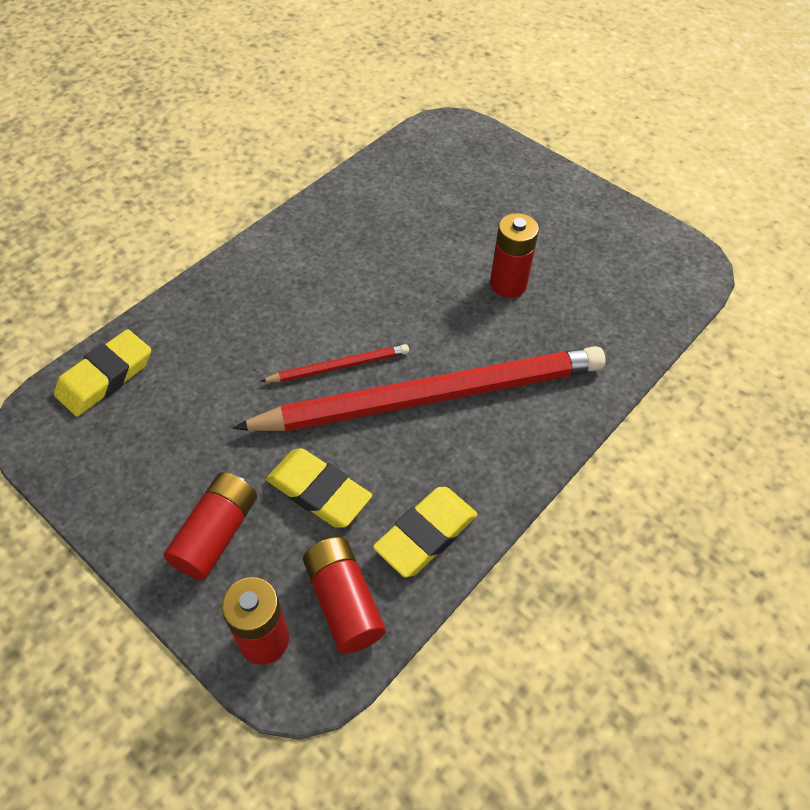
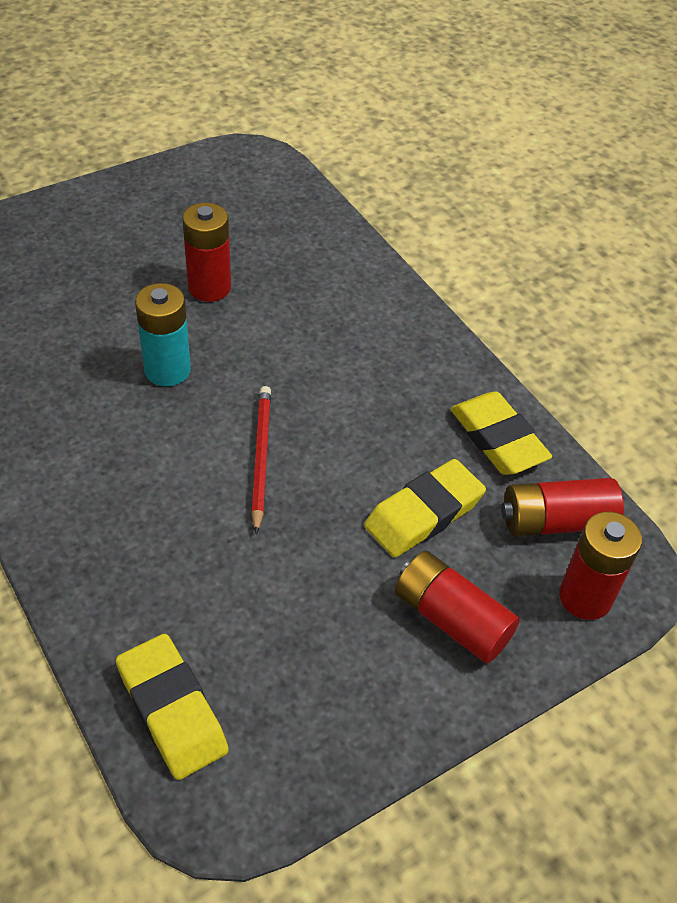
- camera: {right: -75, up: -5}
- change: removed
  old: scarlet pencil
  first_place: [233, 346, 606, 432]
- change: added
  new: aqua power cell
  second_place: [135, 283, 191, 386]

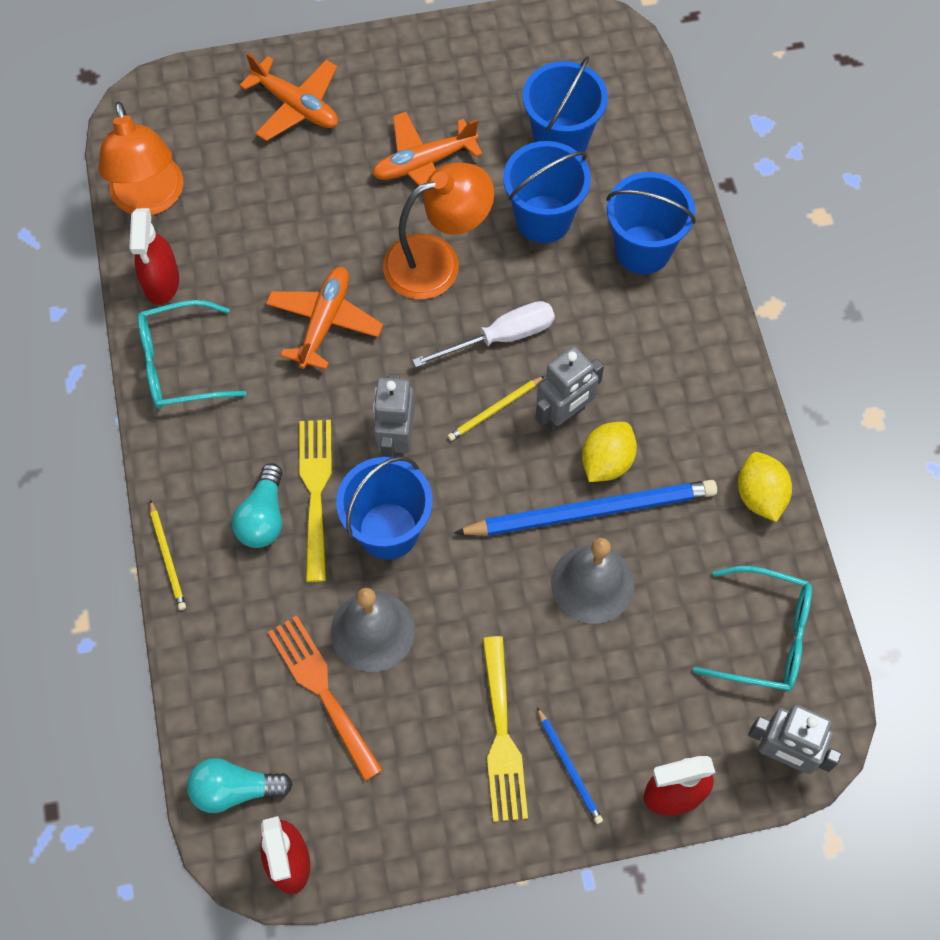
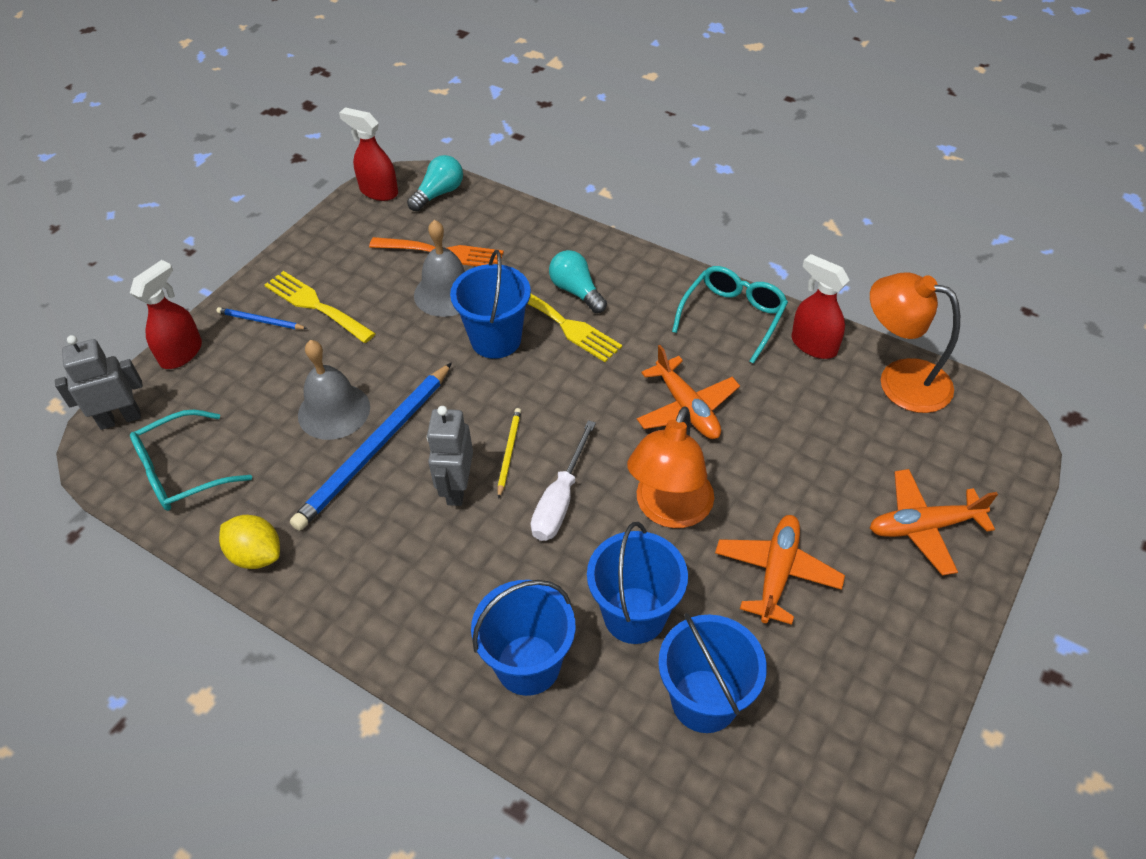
- camera: {right: 135, up: -15}
- change: removed
  old: yellow pencil
  first_place: [150, 500, 186, 610]
- change: removed
  old: grey robot figure
  first_place: [373, 374, 415, 457]
- change: removed
  old: yellow toy lemon
  first_place: [582, 422, 637, 482]

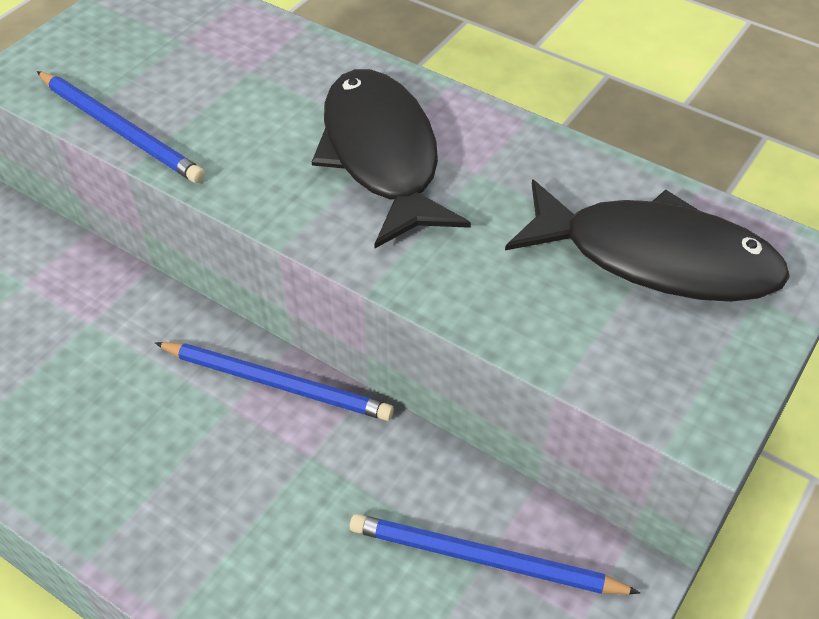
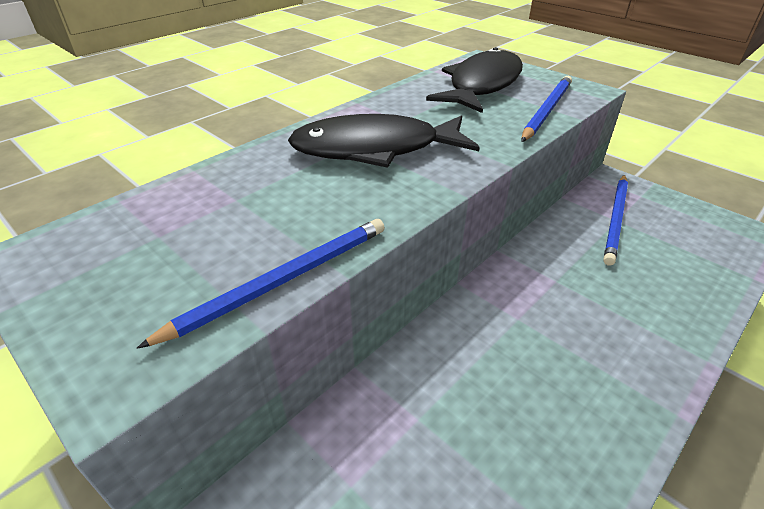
- camera: {right: -80, up: -10}
- change: moved
  old: cobalt pencil
  first_place: [155, 342, 394, 421]
  second_place: [521, 76, 572, 142]

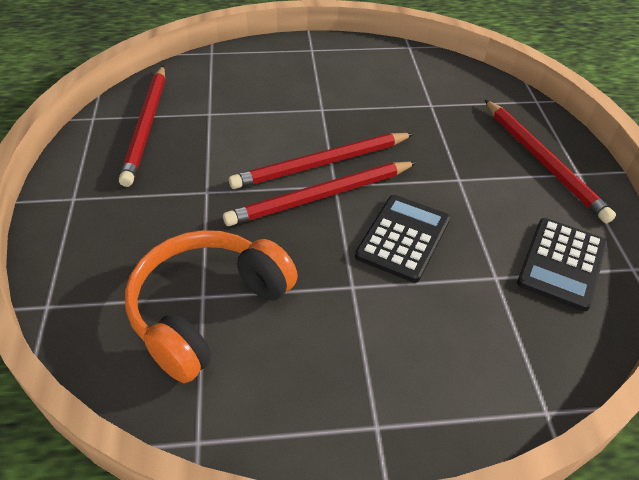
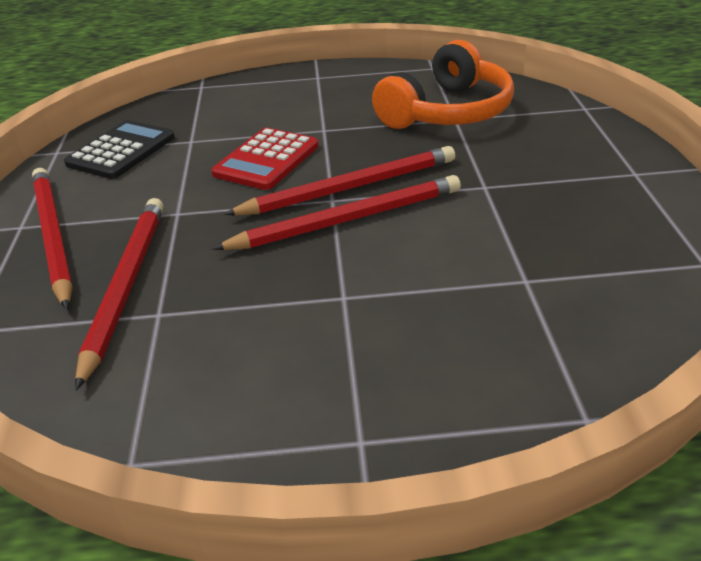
- camera: {right: -175, up: -10}
- change: moved
  old: scarlet pencil
  first_place: [119, 65, 165, 187]
  second_place: [75, 198, 164, 390]
- change: recoloured
  old: ebony adding machine
  new: scarlet adding machine
  first_place: [355, 195, 450, 283]
  second_place: [211, 127, 319, 190]

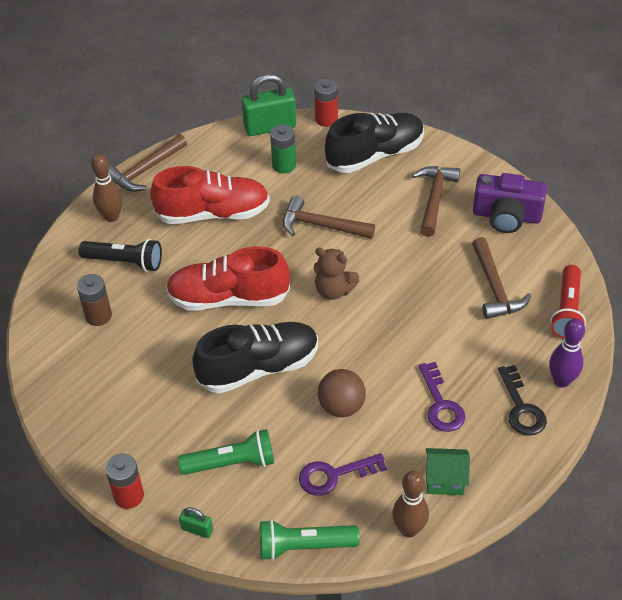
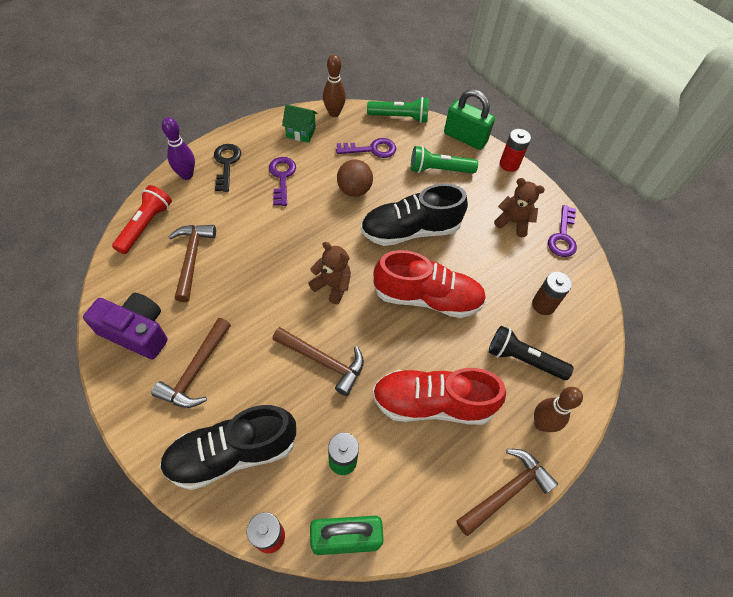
- camera: {right: -175, up: 10}
- change: resized
  old: emerald small lock
  first_place: [179, 507, 213, 538]
  second_place: [444, 89, 495, 150]
  factor: 2.17
- change: added
  new: russet stuffed bear
  second_place: [494, 178, 545, 237]
- change: added
  new: purple key
  second_place: [548, 205, 577, 257]

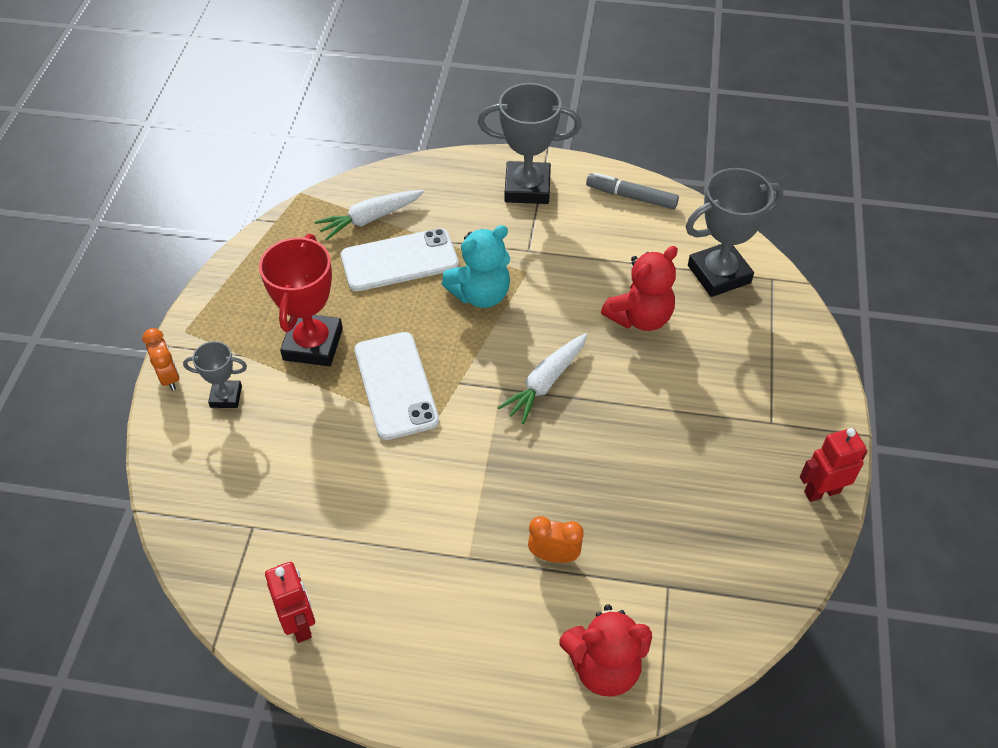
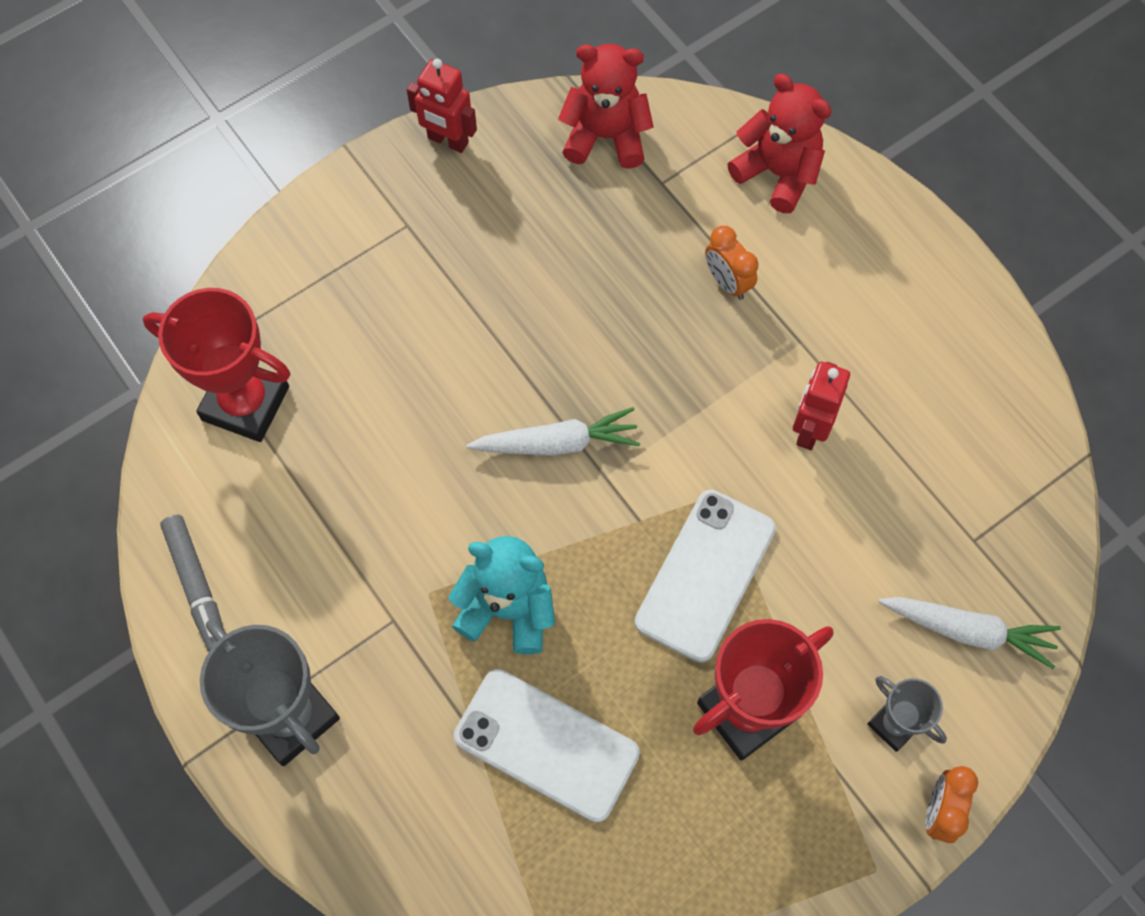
- camera: {right: -135, up: 15}
- change: moved
  old: scarlet robot figure
  first_place: [265, 562, 315, 643]
  second_place: [793, 362, 850, 450]
- change: moved
  old: snow-white root vegetable
  first_place: [315, 190, 424, 240]
  second_place: [878, 597, 1061, 669]
- change: moved
  old: scarlet stuffed bear
  first_place: [601, 246, 678, 331]
  second_place: [558, 44, 654, 169]
- change: recoloured
  old: grey prize cup
  new: scarlet prize cup
  first_place: [686, 168, 783, 297]
  second_place: [143, 288, 290, 442]

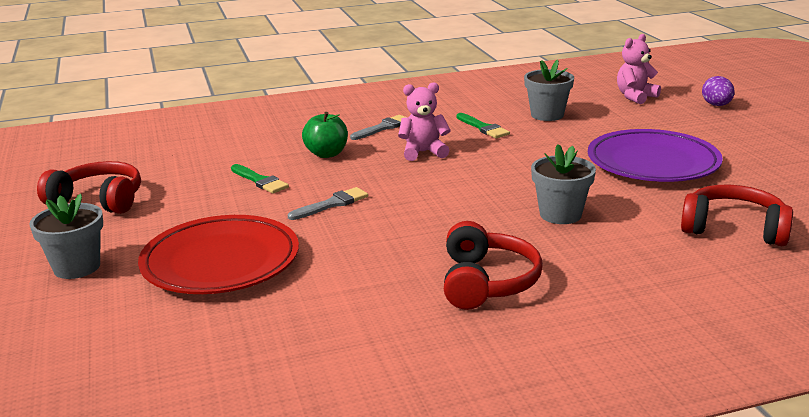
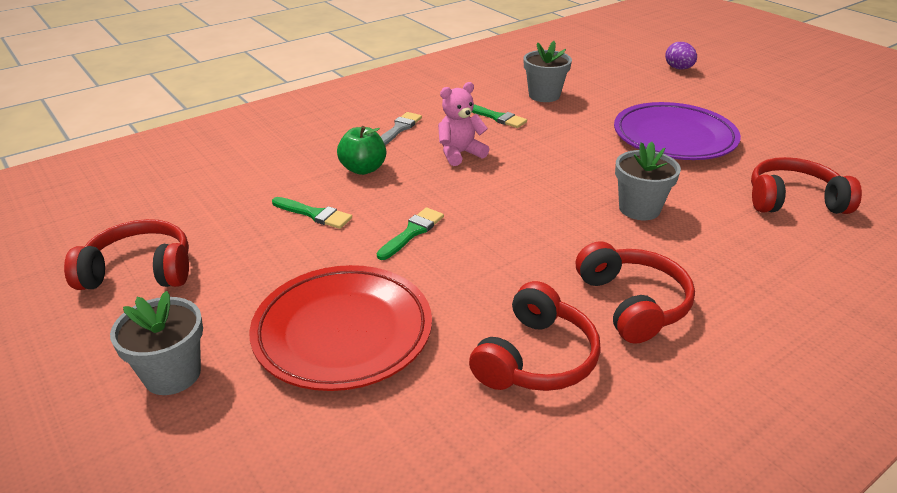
- camera: {right: -20, up: 10}
- change: recoloured
  old: grey brush
  new: emerald brush
  first_place: [288, 187, 368, 220]
  second_place: [377, 208, 444, 260]
- change: removed
  old: rose-pink stuffed bear
  first_place: [617, 34, 661, 104]
- change: added
  new: scarlet headset
  second_place: [469, 281, 601, 391]

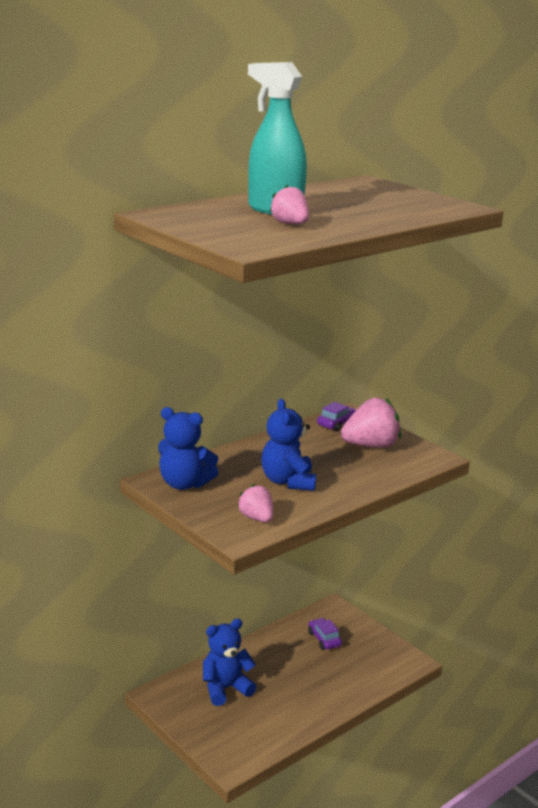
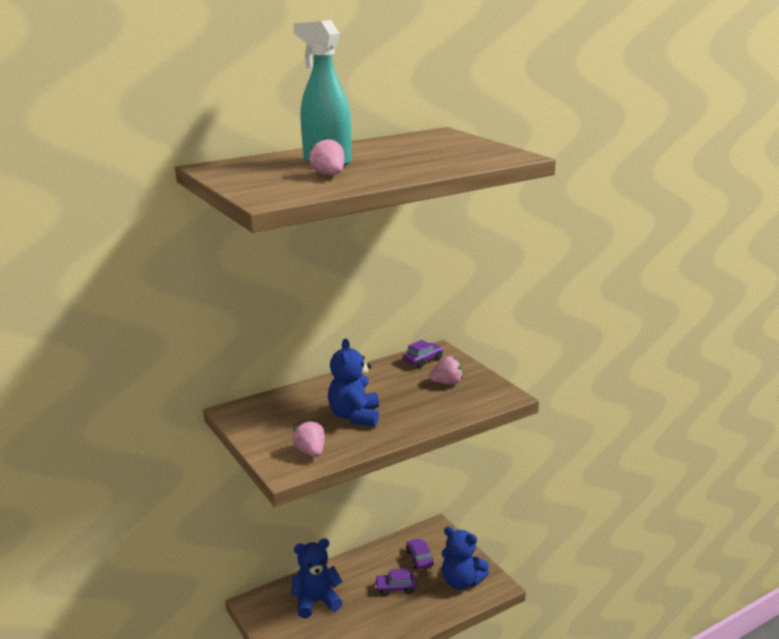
- camera: {right: 10, up: 0}
- change: moved
  old: cobalt stuffed bear
  first_place: [158, 407, 219, 490]
  second_place: [441, 526, 489, 590]
- change: resized
  old: rose-pink berry
  first_place: [341, 398, 401, 448]
  second_place: [429, 356, 463, 385]
  factor: 0.59
- change: added
  new: purple automobile
  second_place: [374, 568, 417, 596]

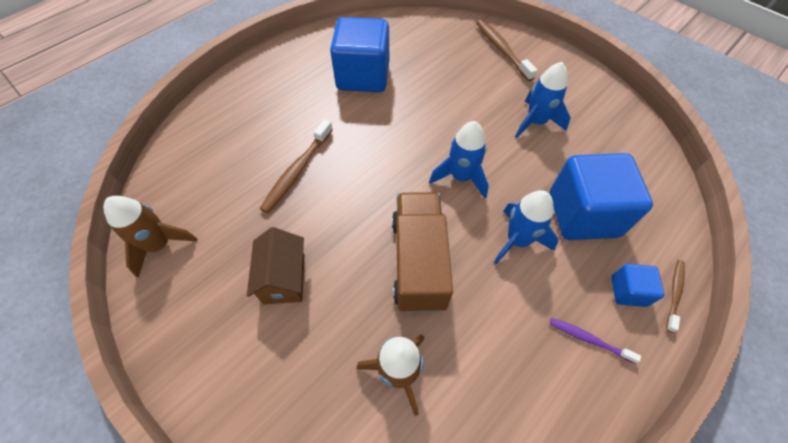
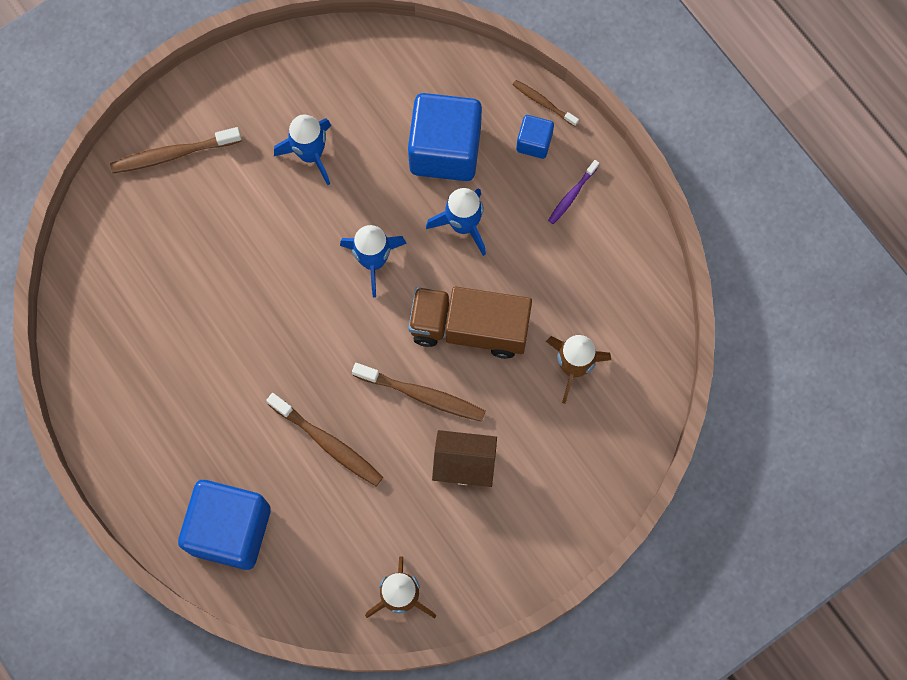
- camera: {right: -80, up: 15}
- change: moved
  old: cobalt cube
  first_place: [330, 17, 389, 92]
  second_place: [178, 480, 271, 570]
- change: added
  new: russet dental brush
  second_place: [352, 363, 486, 422]

